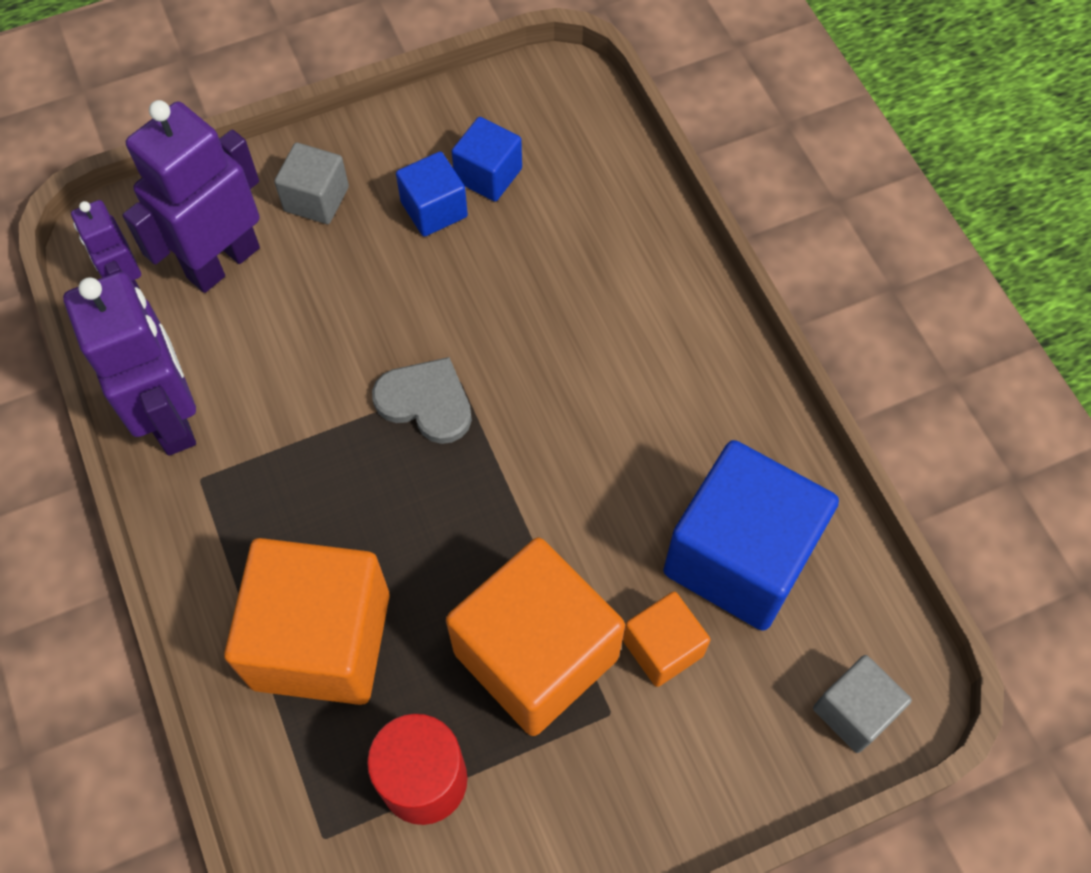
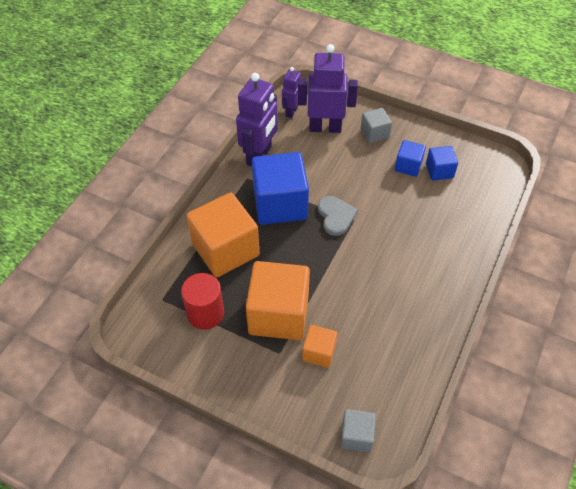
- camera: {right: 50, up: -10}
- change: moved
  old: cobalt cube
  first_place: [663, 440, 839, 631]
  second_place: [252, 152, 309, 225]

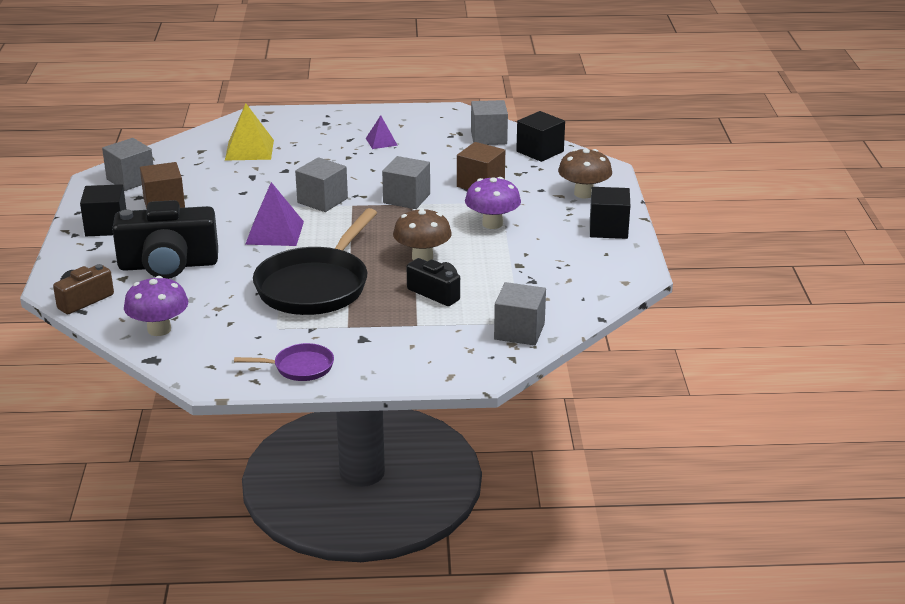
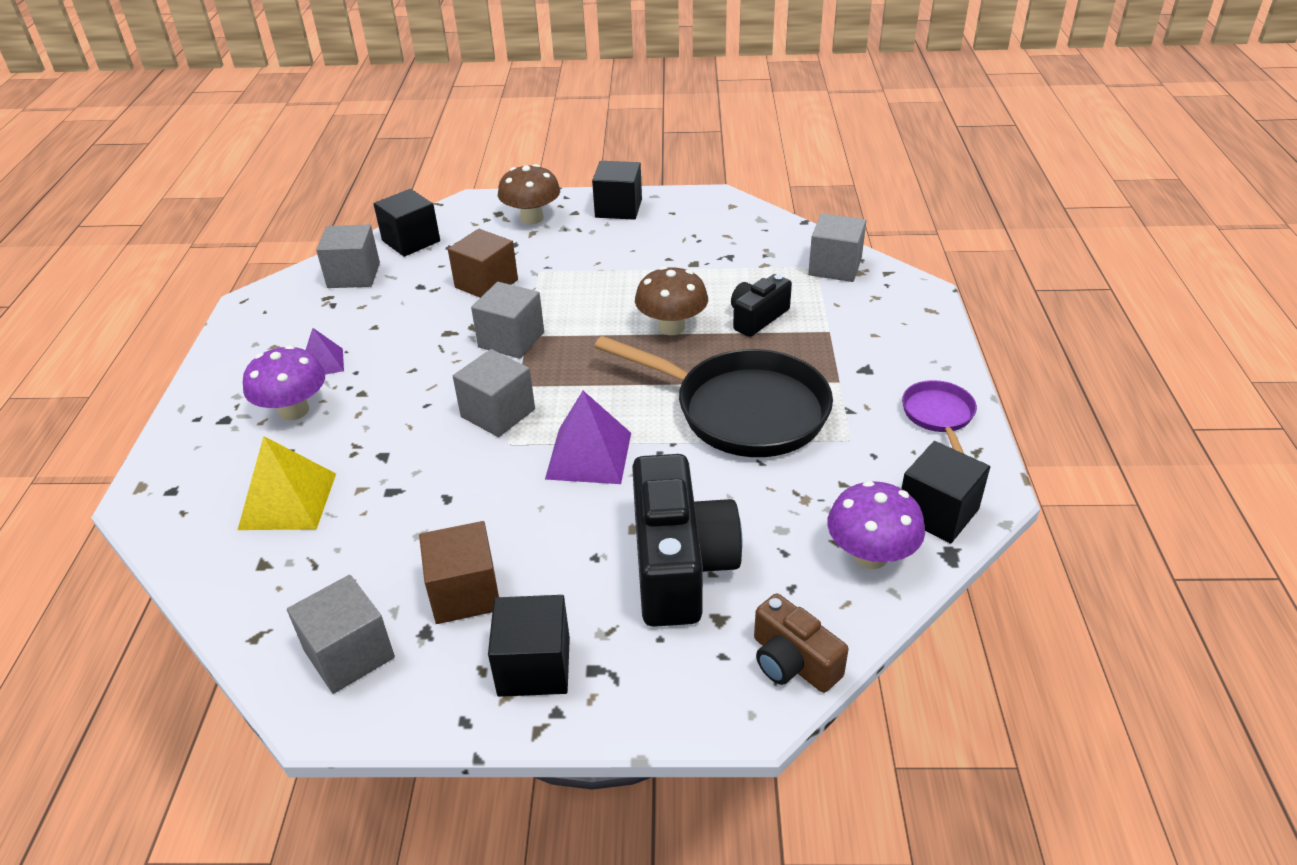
- camera: {right: -85, up: 10}
- change: moved
  old: purple mushroom
  first_place: [465, 177, 521, 229]
  second_place: [243, 345, 325, 420]
- change: added
  new: ebony cube
  second_place: [901, 441, 990, 544]

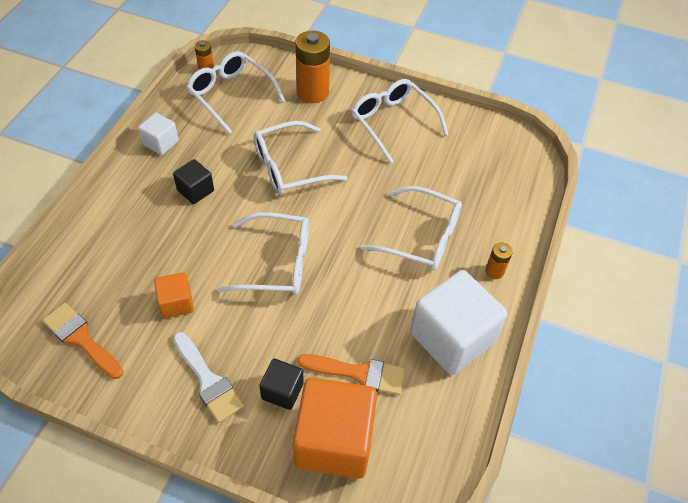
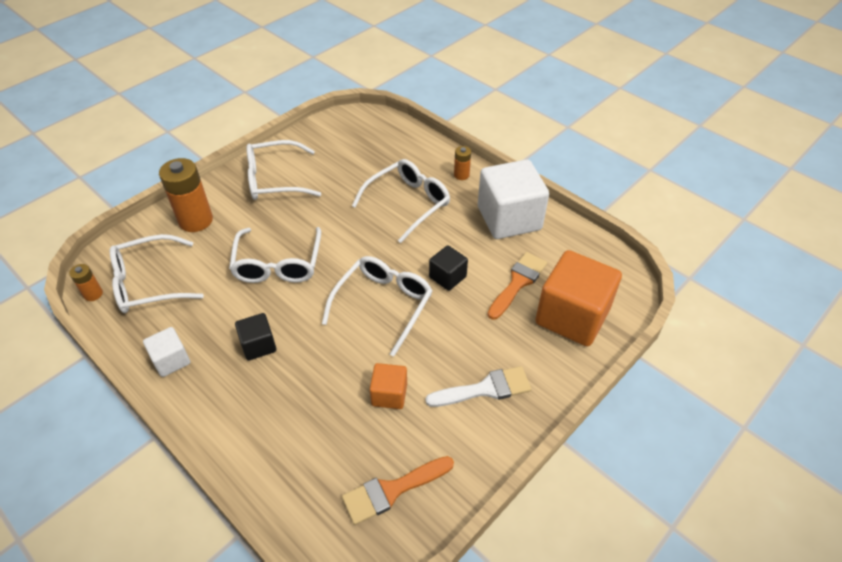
- camera: {right: -65, up: -5}
- change: moved
  old: ebony cube
  first_place: [259, 359, 304, 410]
  second_place: [429, 245, 468, 291]

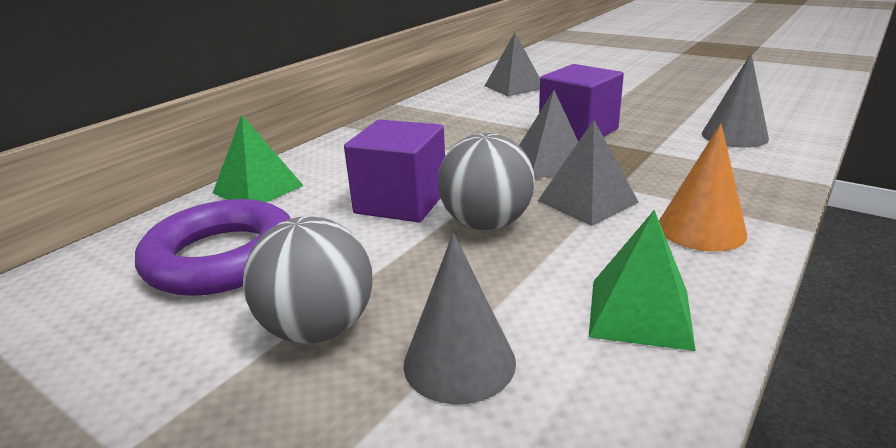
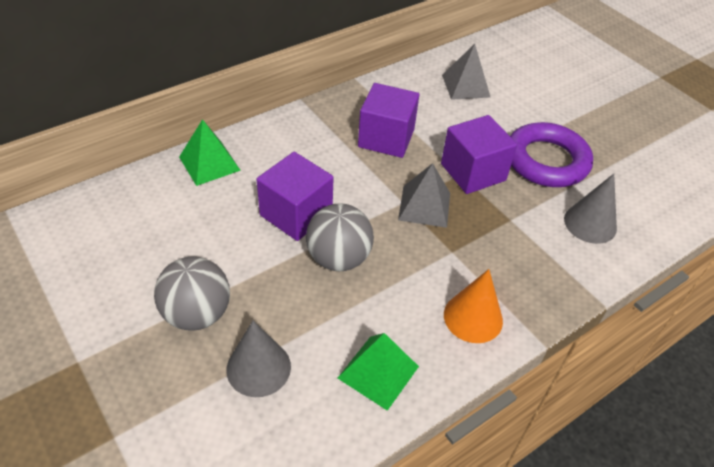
- camera: {right: 15, up: 20}
- change: moved
  old: purple ring
  first_place: [135, 199, 291, 296]
  second_place: [510, 122, 593, 187]
- change: removed
  old: grey pyramid
  first_place: [538, 120, 639, 226]
- change: added
  new: purple cube
  second_place: [358, 83, 419, 158]

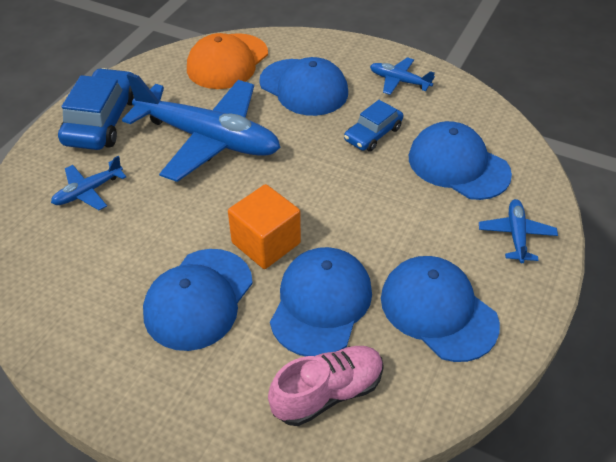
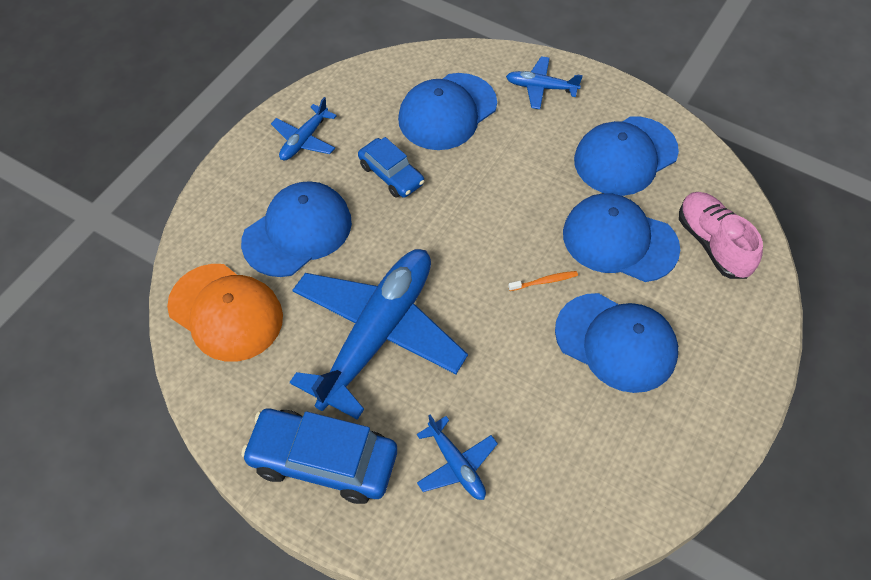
- camera: {right: -85, up: 10}
- change: replaced
  old: orange-coloured cube
  new: orange-coloured dental brush
  first_place: [228, 184, 301, 269]
  second_place: [508, 271, 578, 291]

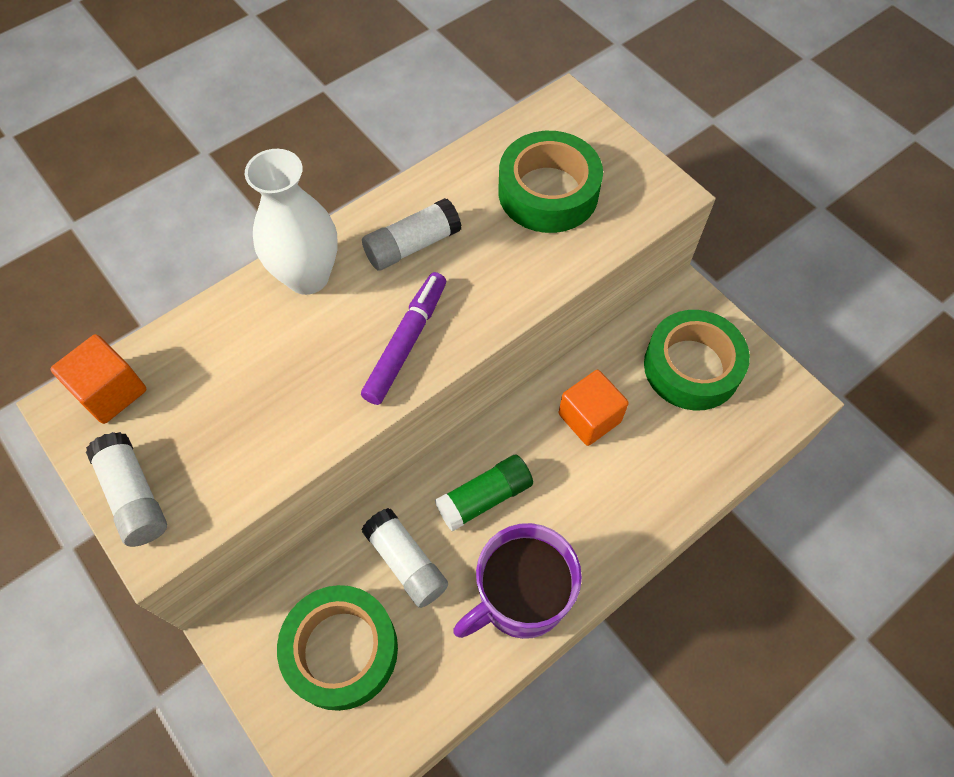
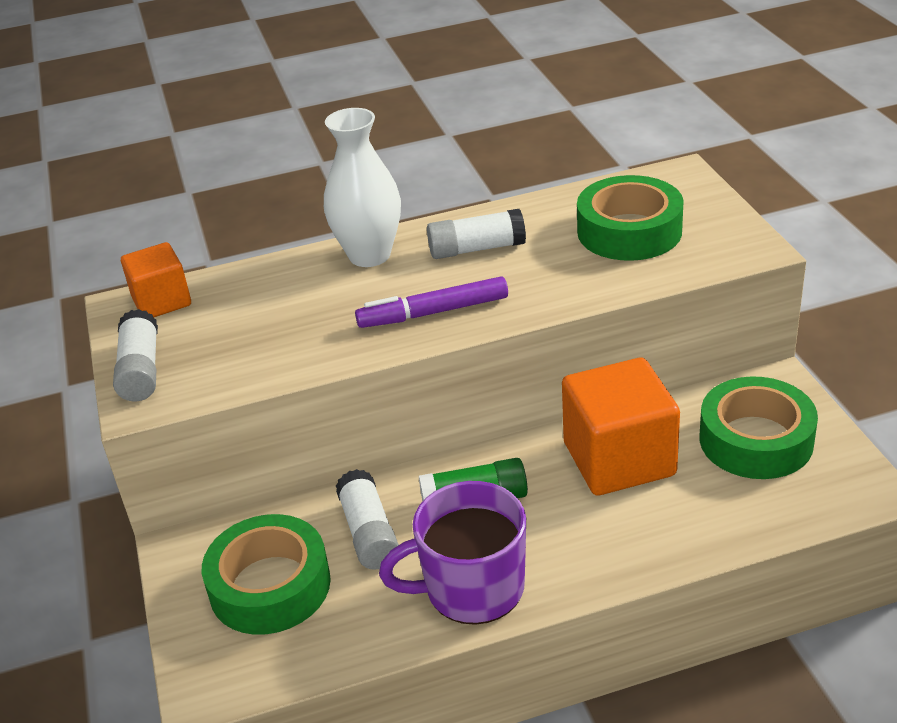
- camera: {right: 25, up: -25}
- change: turned
  old: purple marker pen
  first_place: [361, 272, 446, 405]
  second_place: [355, 276, 508, 328]
  degrees: -150
- change: resized
  old: orange-coloured cube
  first_place: [558, 370, 629, 446]
  second_place: [562, 358, 680, 496]
  factor: 1.68

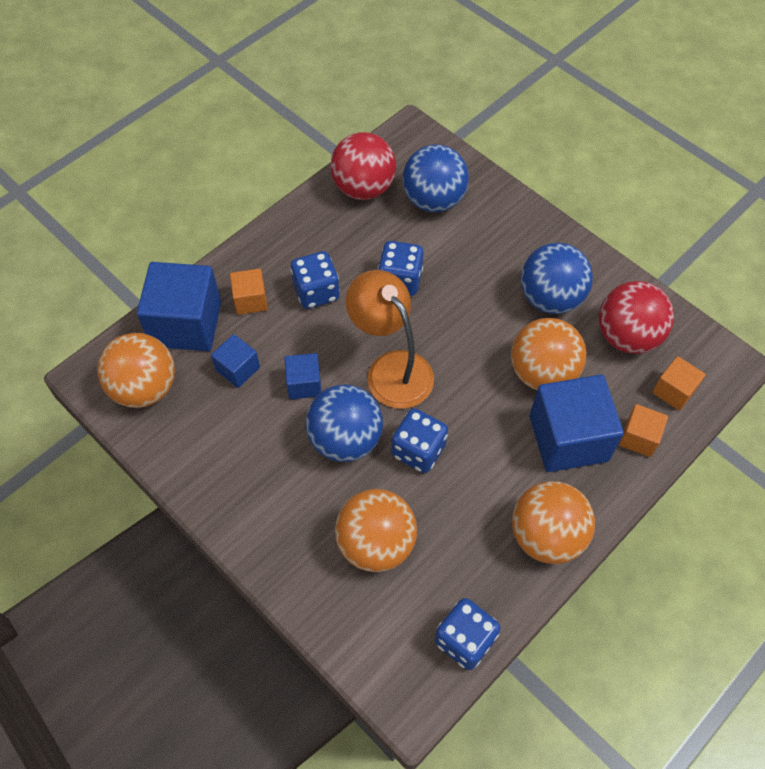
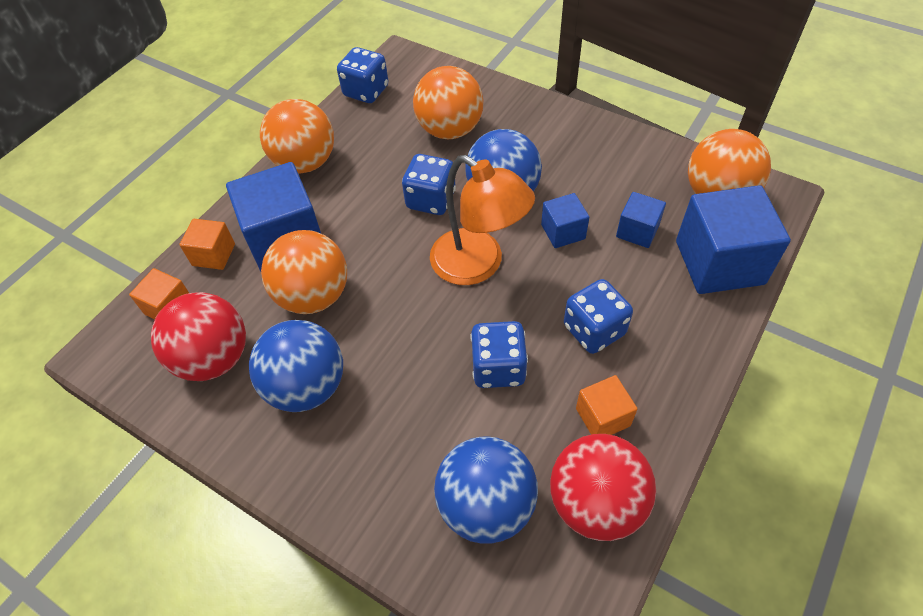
- camera: {right: 170, up: -5}
- change: moved
  old: orange-coloured cube
  first_place: [230, 268, 268, 315]
  second_place: [576, 375, 638, 435]

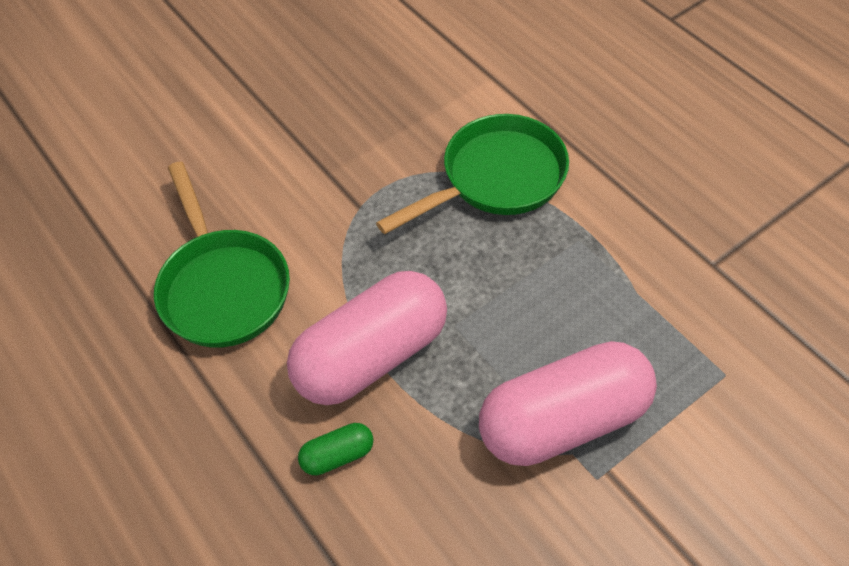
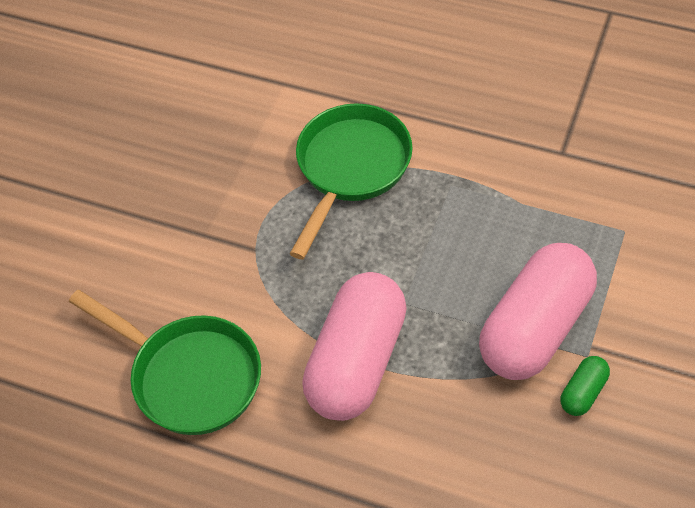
- camera: {right: -30, up: 0}
- change: moved
  old: emerald pill shape
  first_place: [298, 423, 373, 475]
  second_place: [560, 356, 610, 416]

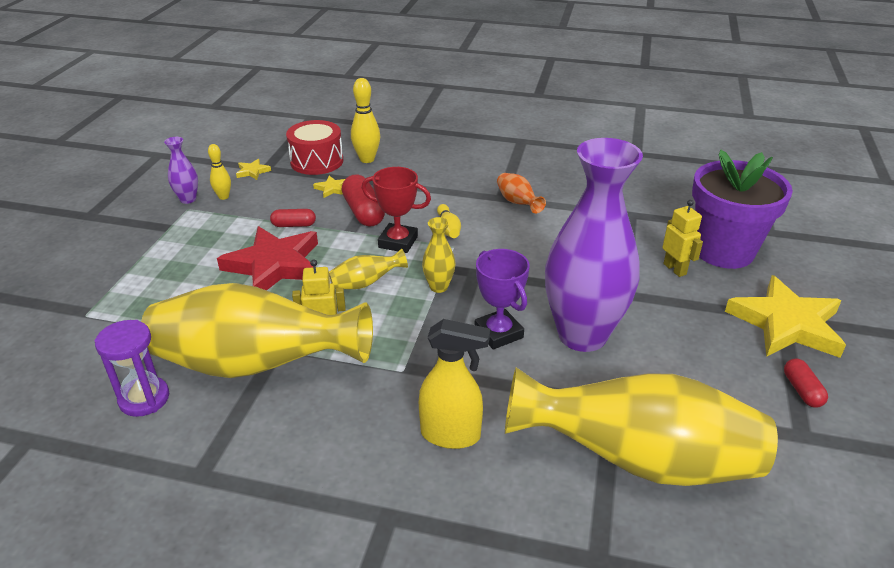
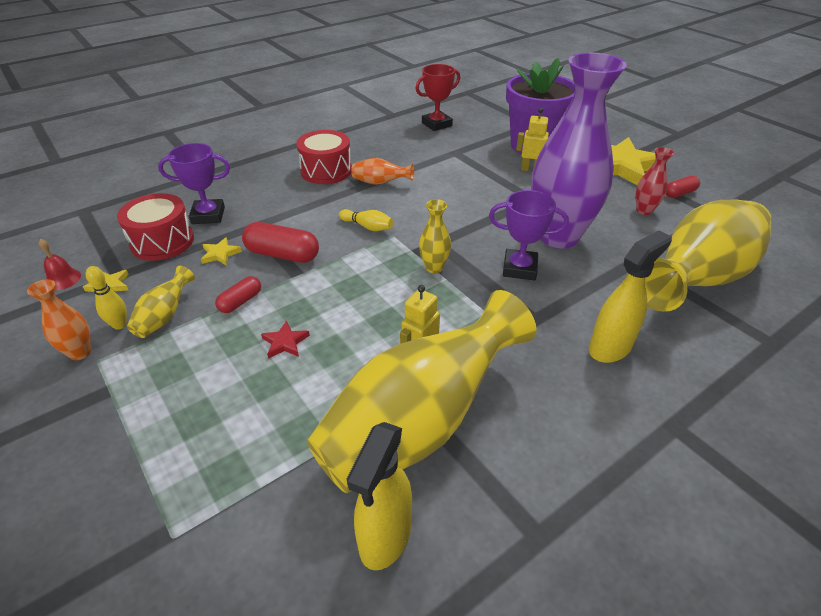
- camera: {right: -50, up: 5}
- change: replaced
  old: purple hourglass
  new: yellow spray bottle
  first_place: [95, 320, 169, 417]
  second_place: [347, 422, 412, 570]
- change: recoloured
  old: purple vase
  new: orange-coloured vase
  first_place: [164, 137, 198, 204]
  second_place: [27, 279, 91, 360]
- change: resized
  old: scarlet star
  first_place: [217, 226, 318, 290]
  second_place: [261, 321, 310, 359]
  factor: 0.4
- change: moved
  old: yellow vase
  first_place: [329, 249, 408, 289]
  second_place: [127, 266, 195, 338]
- change: replaced
  old: yellow bowling pin
  new: purple prize cup
  first_place: [351, 78, 380, 163]
  second_place: [158, 143, 230, 224]
- change: moved
  old: scarlet prize cup
  first_place: [362, 167, 431, 253]
  second_place: [415, 64, 460, 131]
- change: turned
  old: scarlet pill shape
  first_place: [784, 359, 828, 408]
  second_place: [666, 176, 700, 198]
  degrees: -60
- change: added
  new: scarlet hand bell
  second_place: [39, 239, 81, 290]
- change: added
  new: scarlet toy drum
  second_place: [296, 130, 352, 184]
- change: added
  new: scarlet vase
  second_place: [636, 147, 674, 215]

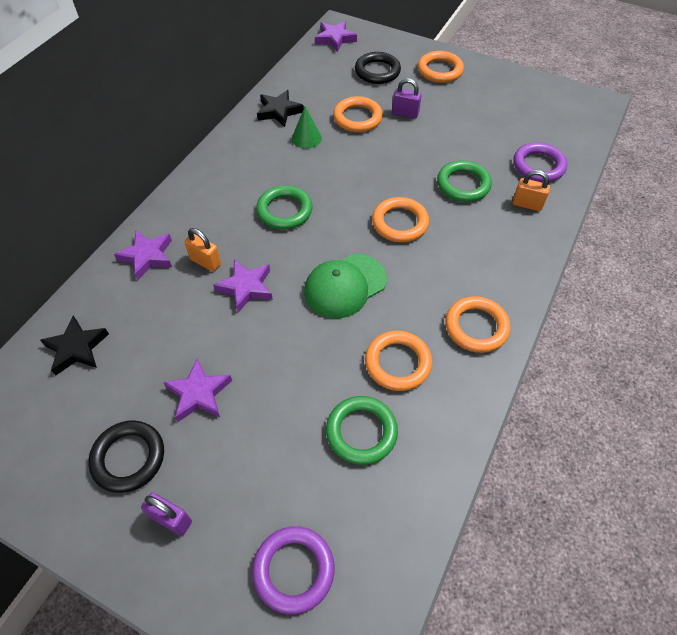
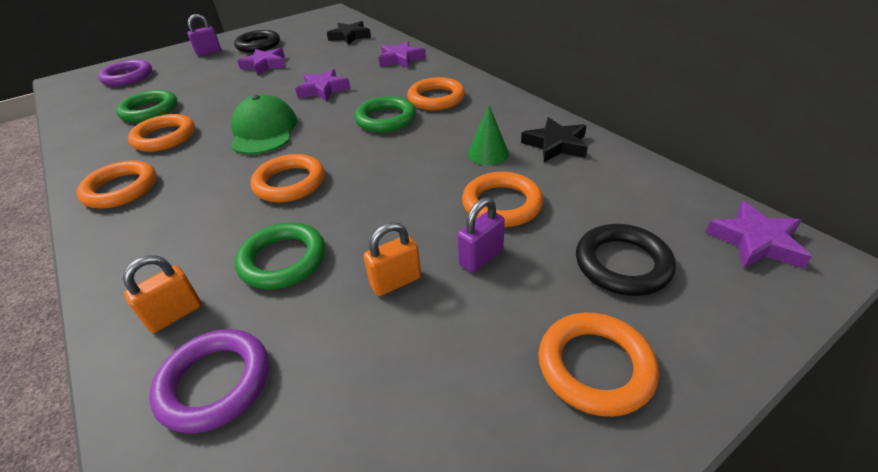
- camera: {right: 120, up: -15}
- change: moved
  old: orange-coloured small lock
  first_place: [184, 228, 221, 272]
  second_place: [363, 222, 421, 296]
- change: added
  new: orange-coloured ring
  second_place: [407, 77, 465, 110]

